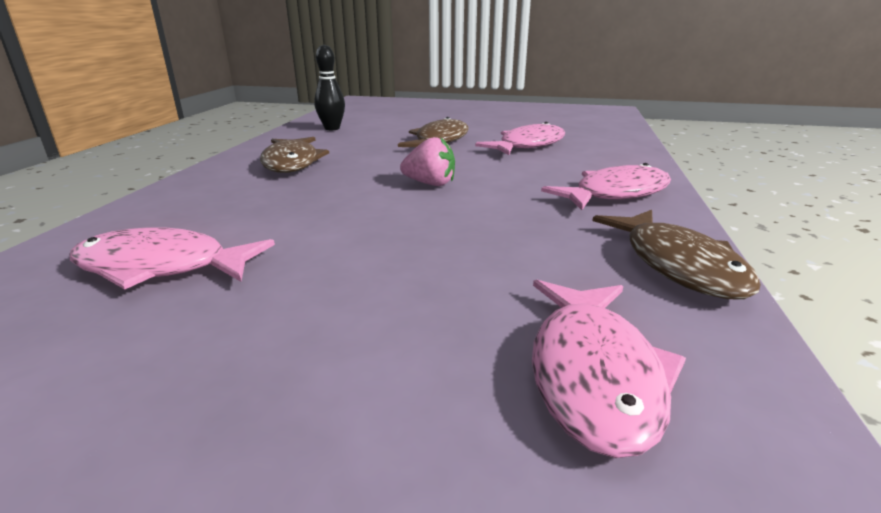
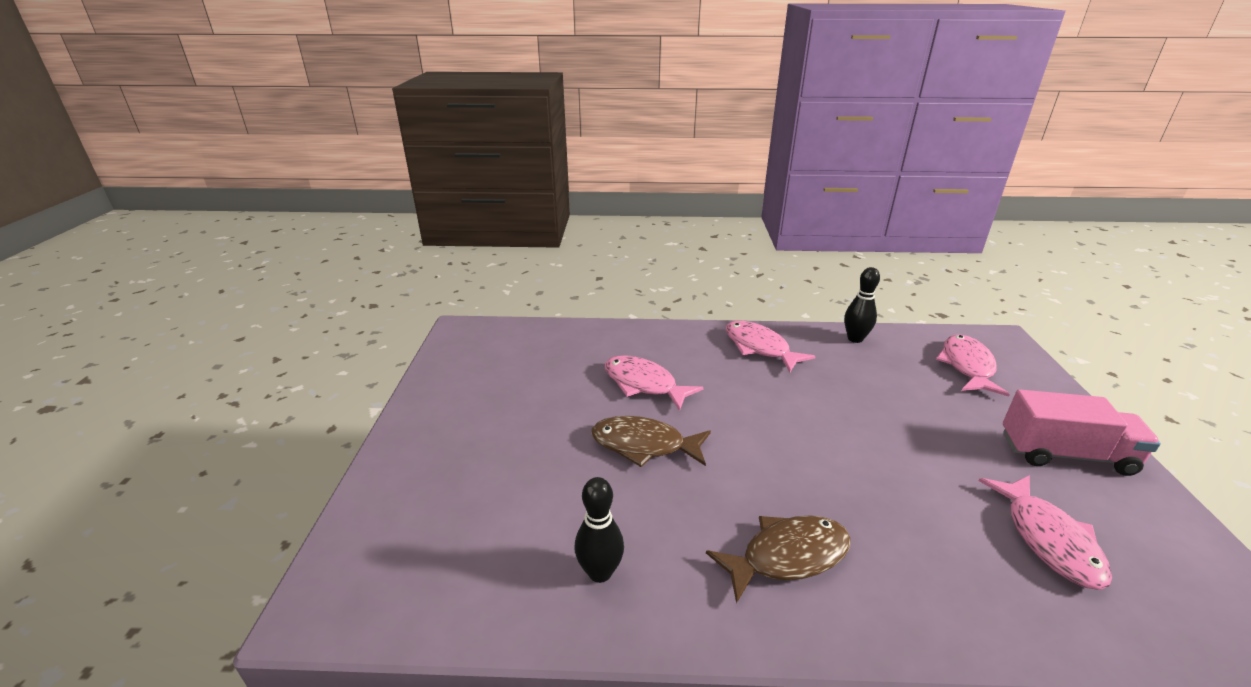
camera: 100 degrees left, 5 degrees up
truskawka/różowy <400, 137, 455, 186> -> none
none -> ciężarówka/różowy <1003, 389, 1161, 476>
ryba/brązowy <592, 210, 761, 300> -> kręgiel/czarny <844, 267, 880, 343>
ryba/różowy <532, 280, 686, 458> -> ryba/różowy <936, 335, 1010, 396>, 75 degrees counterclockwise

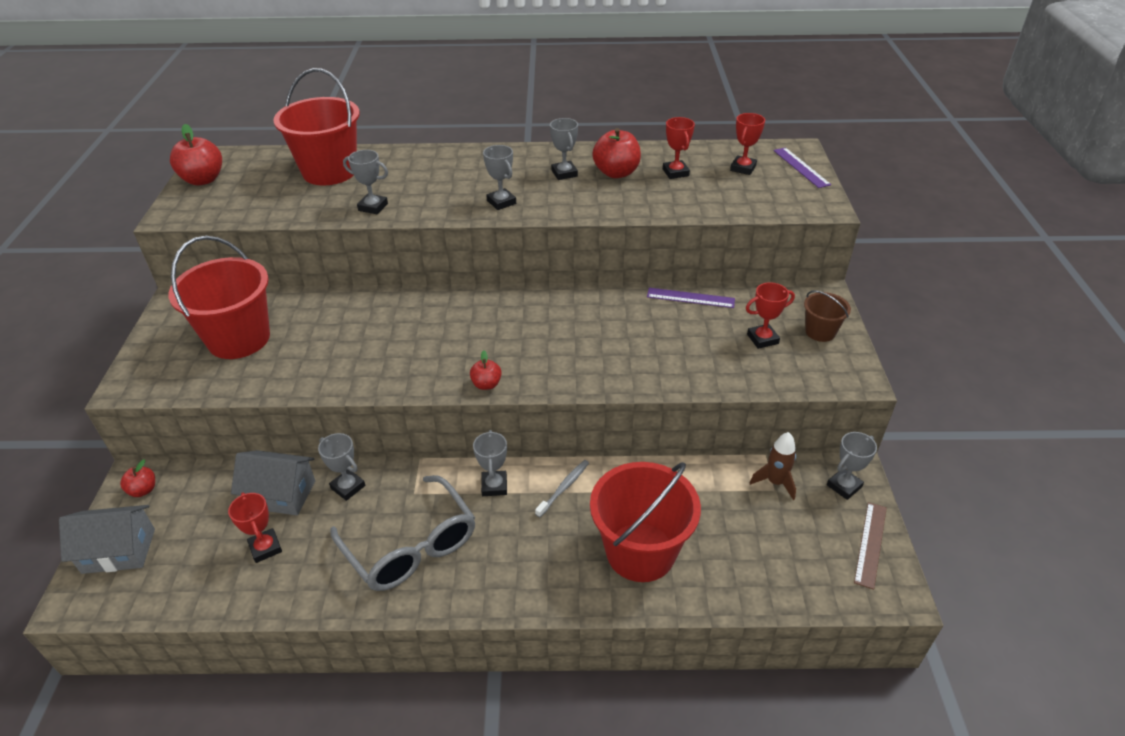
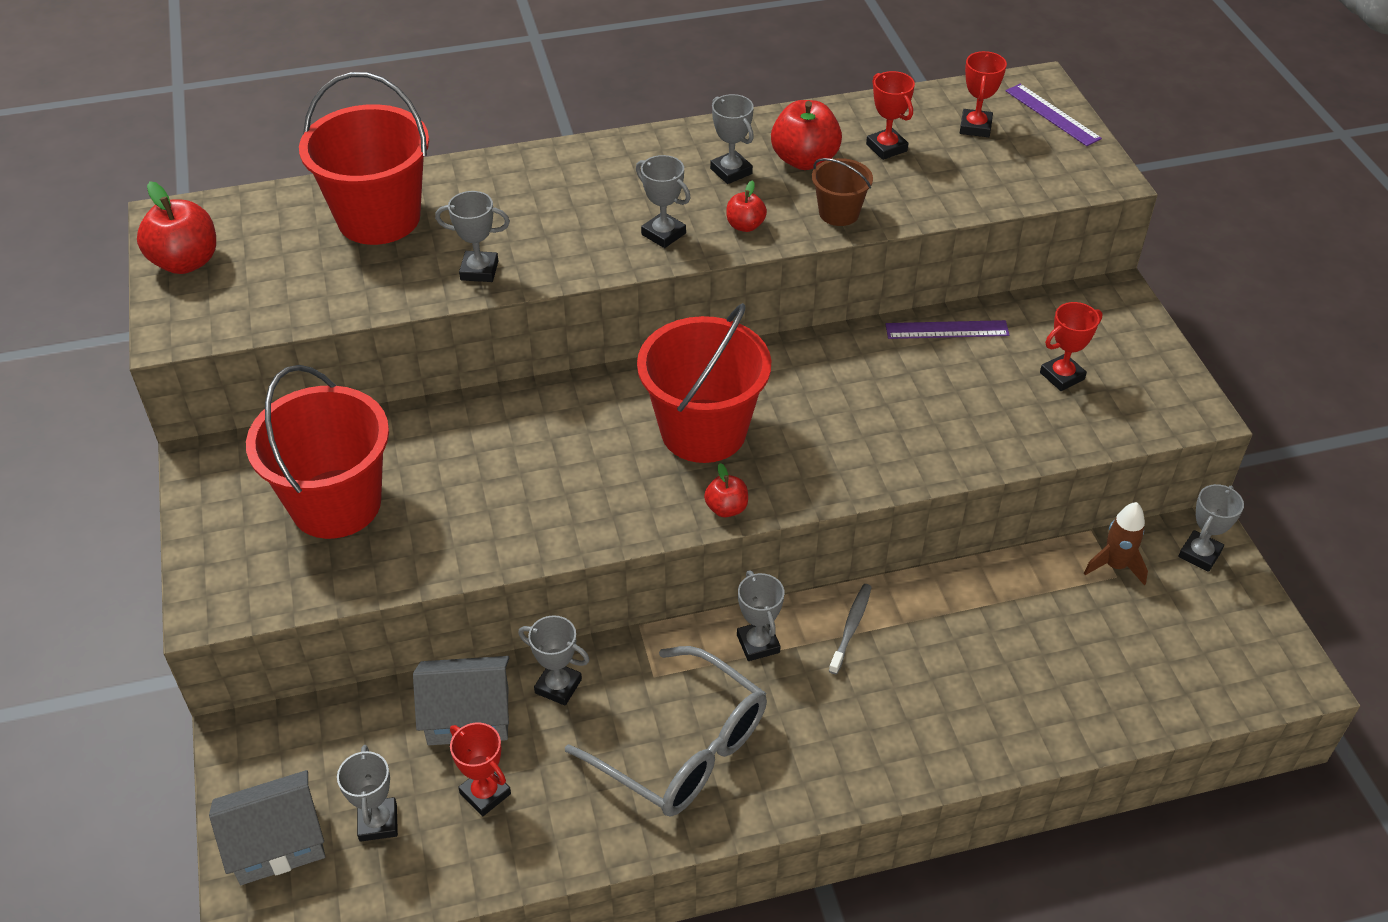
camera: 15 degrees left, 5 degrees up
linijka/brązowy <854, 502, 887, 590> -> none
none -> puchar/szary <337, 745, 398, 842>
jabłko/czerwony <120, 459, 155, 497> -> jabłko/czerwony <726, 180, 767, 232>, shifted
wiadro/czerwony <590, 462, 701, 582> -> wiadro/czerwony <637, 303, 771, 463>, shifted
wiadro/brązowy <804, 291, 851, 342> -> wiadro/brązowy <812, 158, 873, 226>, shifted

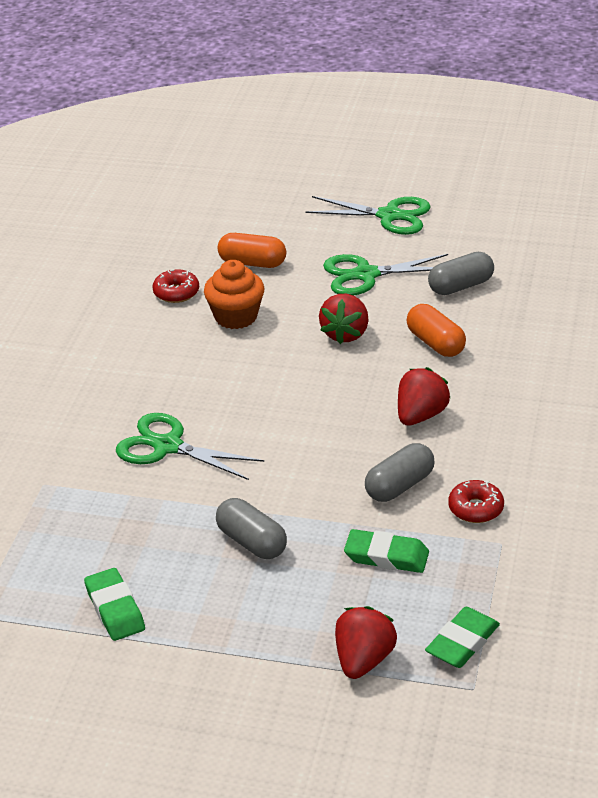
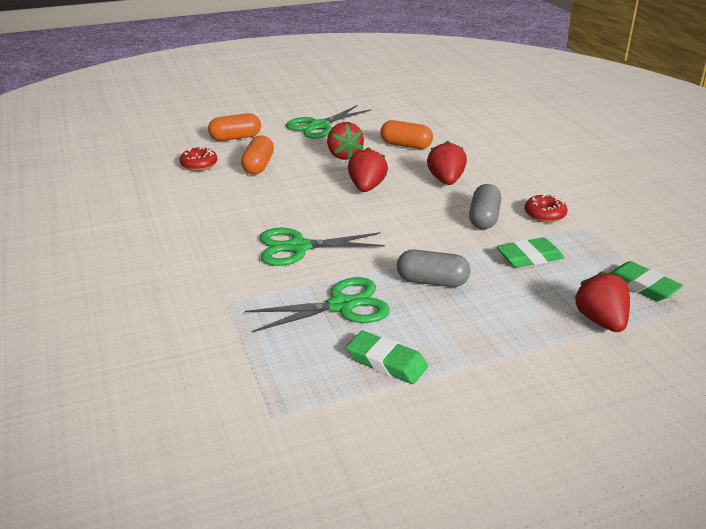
camera: 35 degrees left, 5 degrees down
kapsułka/szary <428, 252, 494, 295> -> none
none -> truskawka/czerwony <348, 147, 388, 192>
nożyczki/zielony <305, 196, 431, 235> -> nożyczki/zielony <245, 277, 390, 333>, shifted
muffinka/pomarańczowy <204, 260, 264, 329> -> kapsułka/pomarańczowy <241, 135, 274, 174>
gumka do mazania/zielony <425, 607, 500, 668> -> gumka do mazania/zielony <608, 261, 683, 301>, 45 degrees counterclockwise

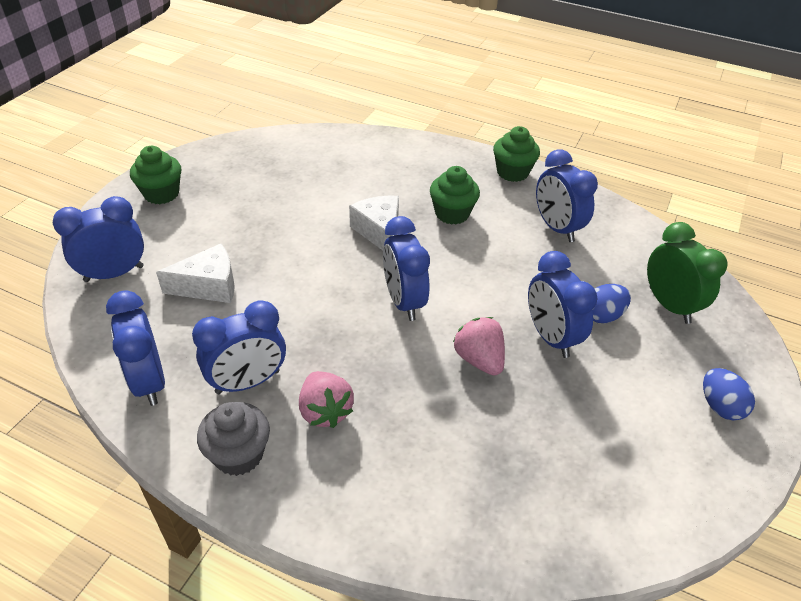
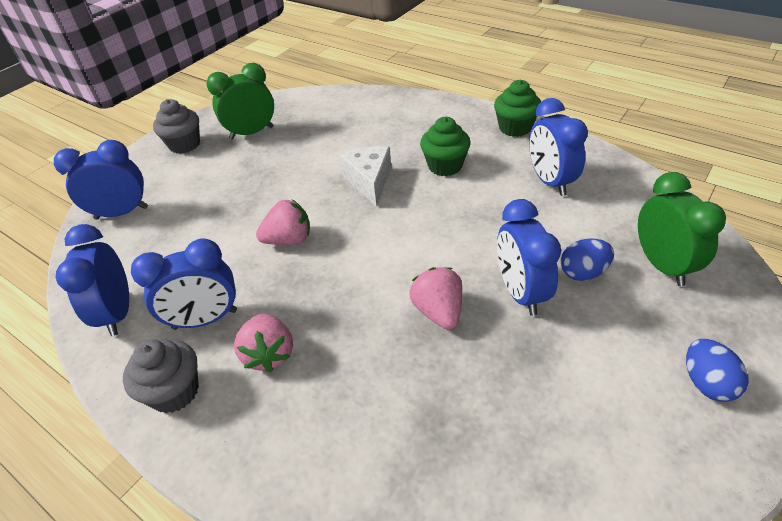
camera: 15 degrees right, 0 degrees up
ser/biały <156, 244, 235, 303> -> none
budzik/niebieski <383, 216, 430, 321> -> none
none -> budzik/zielony <206, 63, 274, 140>
none -> truskawka/różowy <256, 199, 310, 245>
muffinka/zielony <130, 146, 181, 204> -> muffinka/szary <153, 99, 200, 154>

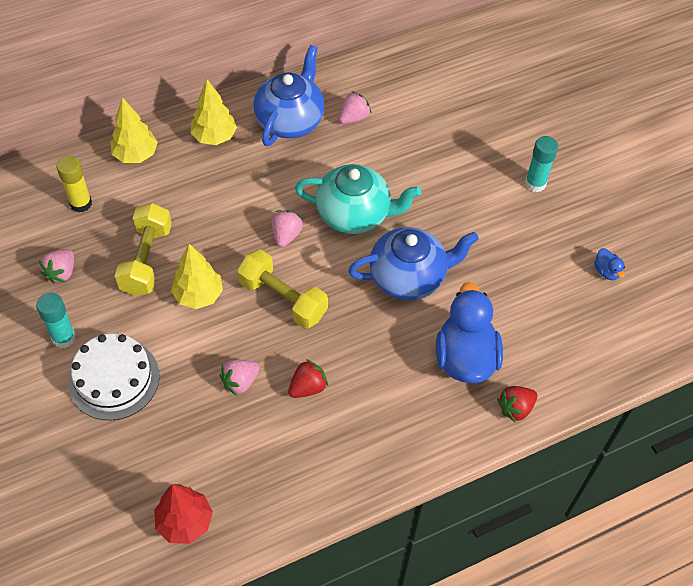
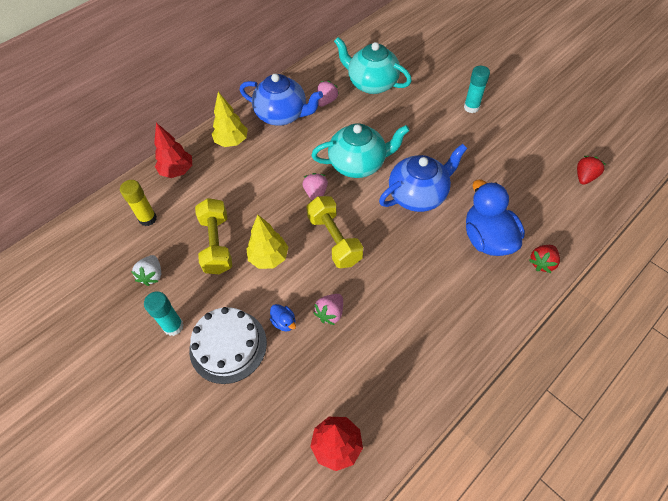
camera: 15 degrees left, 0 degrees up
none -> imbryk/turkusowy <334, 37, 412, 94>
truskawka/czerwony <288, 359, 328, 398> -> truskawka/czerwony <577, 156, 606, 185>, shifted
kaczka/niebieski <594, 248, 625, 280> -> kaczka/niebieski <270, 304, 296, 331>, shifted
truskawka/różowy <39, 249, 74, 283> -> truskawka/biały <131, 255, 161, 286>
drzewko/żółty <110, 97, 158, 163> -> drzewko/czerwony <154, 123, 192, 178>
hantel/żółty <237, 250, 328, 329> -> hantel/żółty <306, 196, 363, 268>, 45 degrees clockwise
imbryk/niebieski <253, 45, 324, 146> -> imbryk/niebieski <240, 73, 323, 126>, 105 degrees clockwise

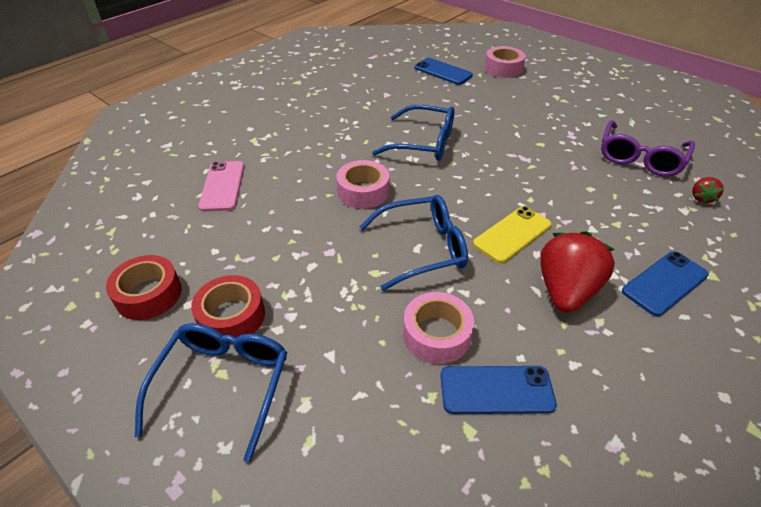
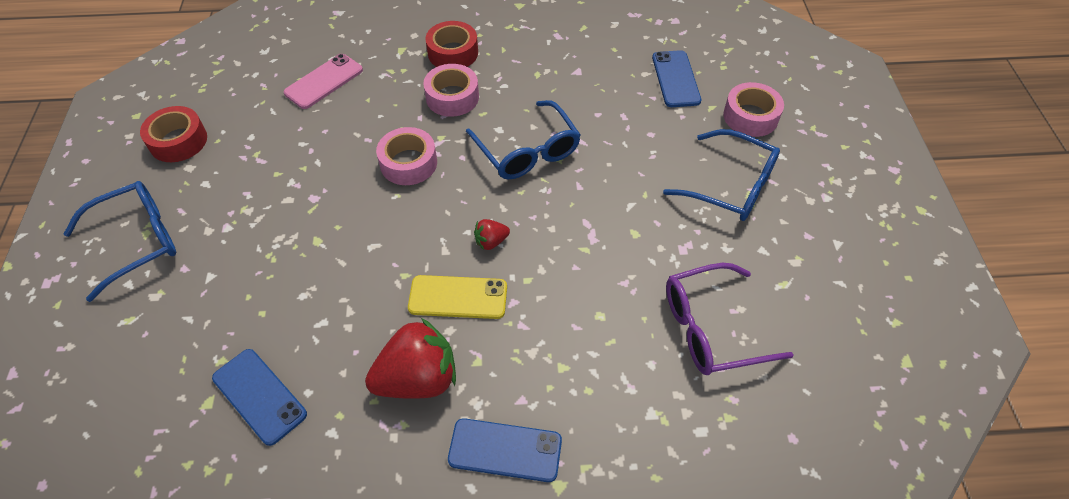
camera: 45 degrees right, 10 degrees up
taśma klejąca/czerwony <191, 275, 265, 344> -> taśma klejąca/czerwony <425, 21, 478, 67>, shifted
okulary/niebieski <359, 195, 468, 291> -> okulary/niebieski <663, 129, 780, 221>, shifted
taśma klejąca/różowy <403, 292, 474, 364> -> taśma klejąca/różowy <423, 64, 479, 117>, shifted
truskawka/czerwony <692, 177, 724, 204> -> truskawka/czerwony <474, 219, 510, 250>, shifted

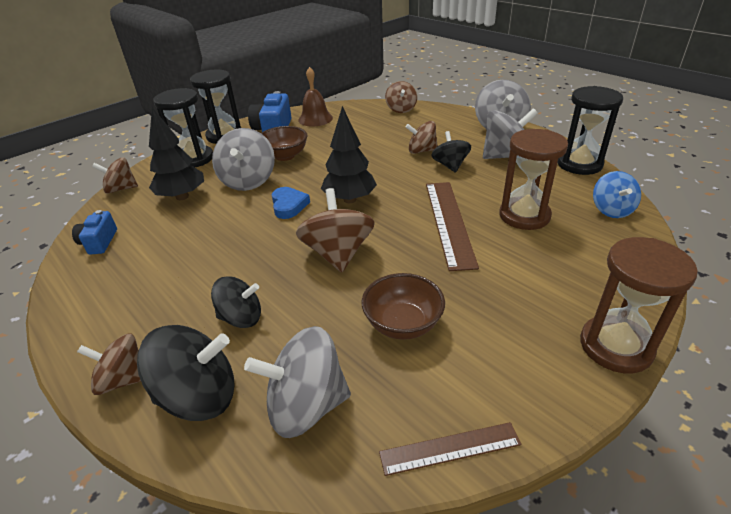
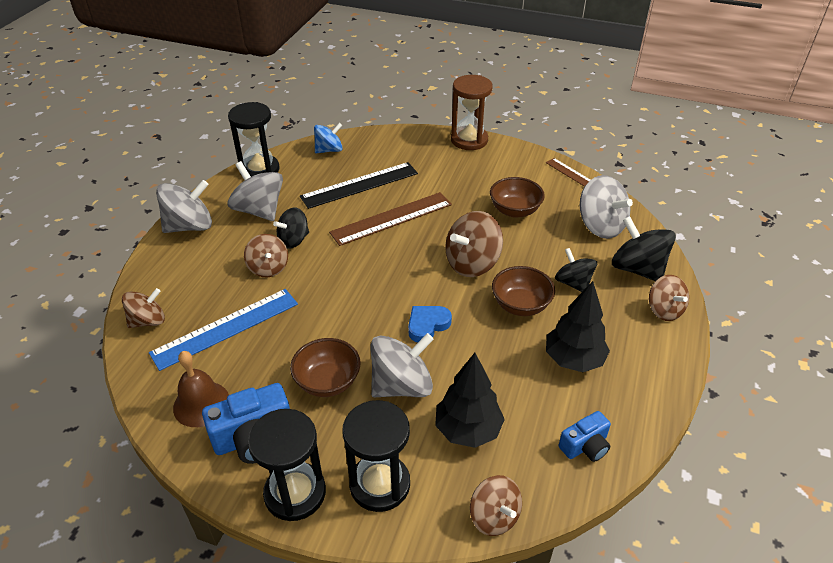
camera: 120 degrees left, 5 degrees up
none -> linijka/niebieski <149, 289, 298, 371>
none -> miska/brązowy <492, 266, 555, 316>
drzewko/czarny <321, 106, 377, 203> -> drzewko/czarny <546, 281, 610, 372>, shifted
klepsydra/brązowy <499, 129, 568, 230> -> linijka/czarny <300, 162, 418, 209>

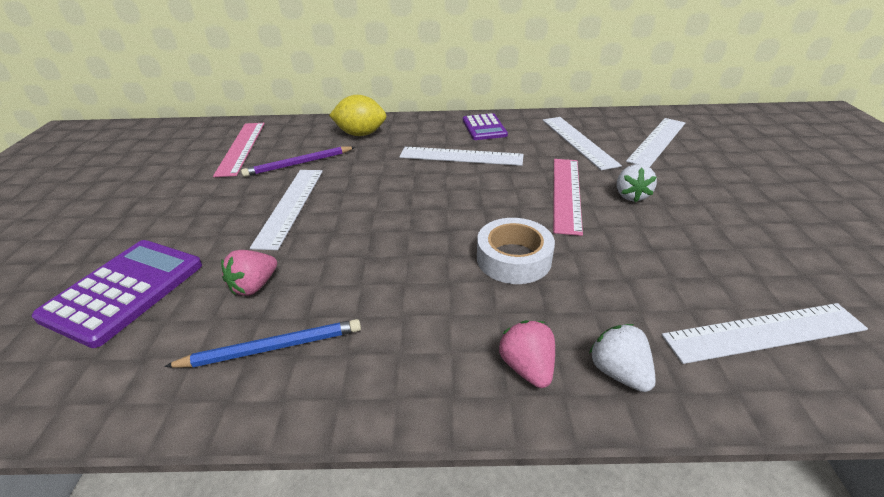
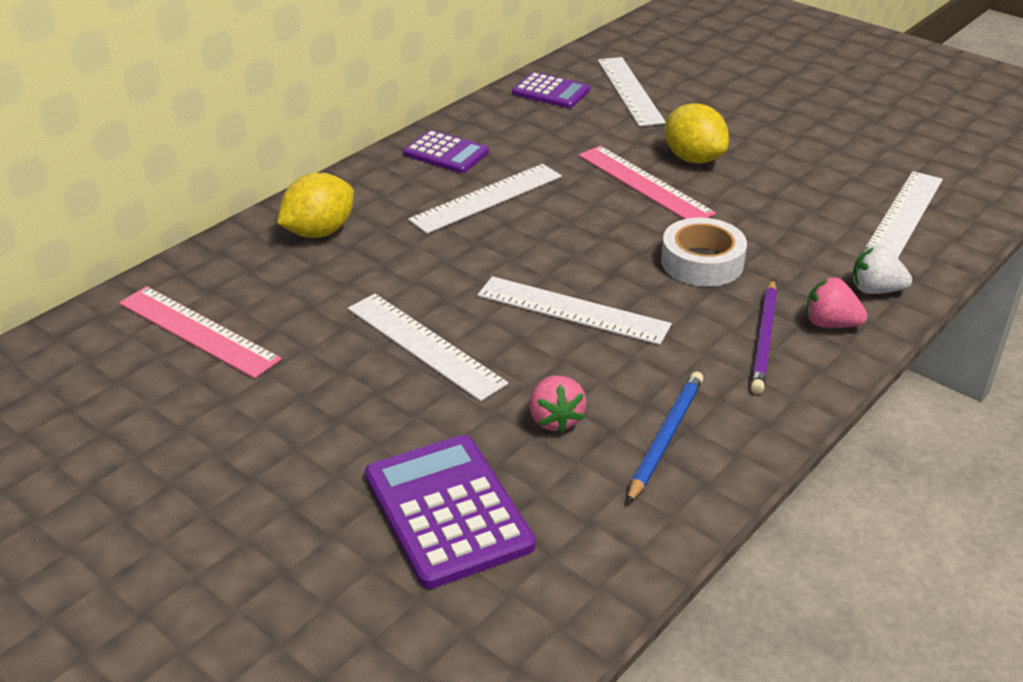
camera: 50 degrees left, 0 degrees up
none -> kalkulator/fioletowy <512, 72, 590, 108>
ołówek/fioletowy <241, 146, 355, 177> -> ołówek/fioletowy <751, 279, 777, 394>, shifted
linijka/biały <543, 117, 622, 170> -> linijka/biały <477, 276, 672, 345>, shifted
truskawka/biały <617, 164, 657, 202> -> cytryna/żółty <665, 103, 729, 163>

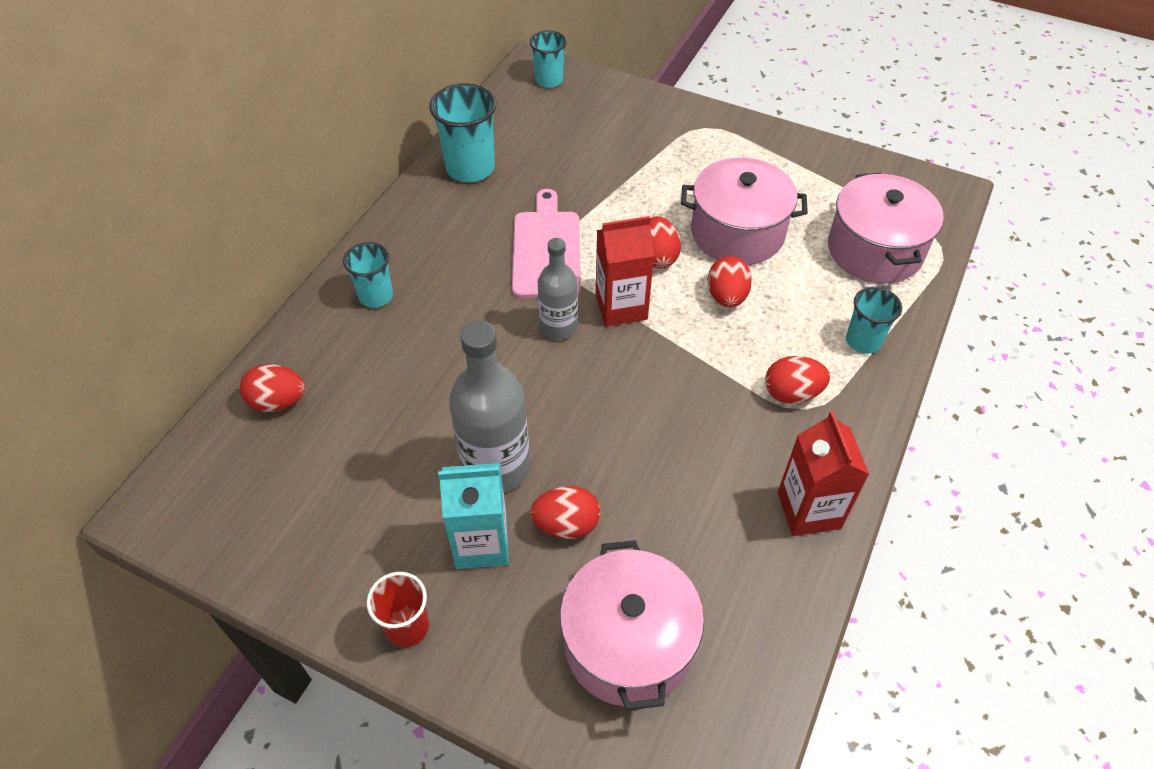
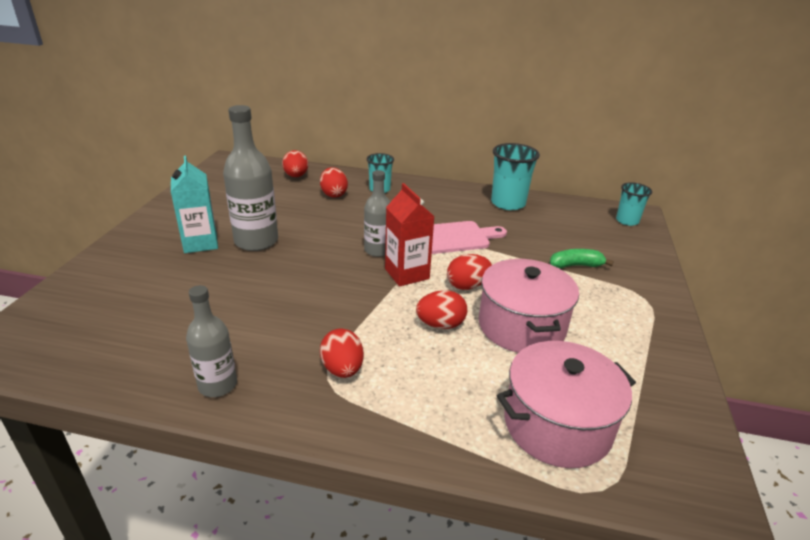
camera: 75 degrees right, 20 degrees down
szklanka/czerwony <367, 572, 429, 647> -> none
garnek/różowy <560, 540, 704, 710> -> none
szklanka/turkusowy <846, 287, 902, 354> -> none
none -> banan/zielony <550, 249, 614, 269>
jajko/czerwony <530, 486, 600, 539> -> jajko/czerwony <320, 167, 348, 198>, shifted
karton mleka/czerwony <778, 411, 869, 536> -> butelka/szary <186, 285, 237, 397>

